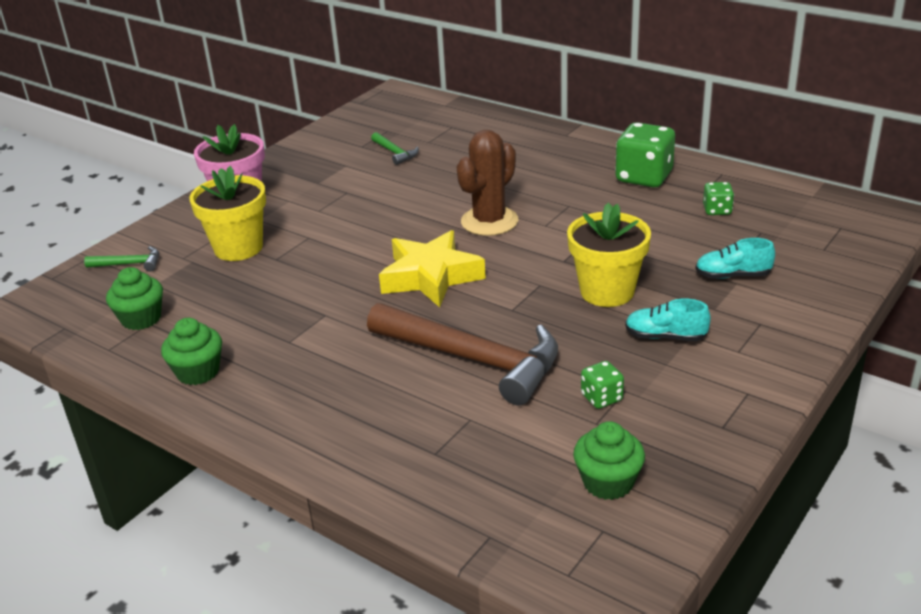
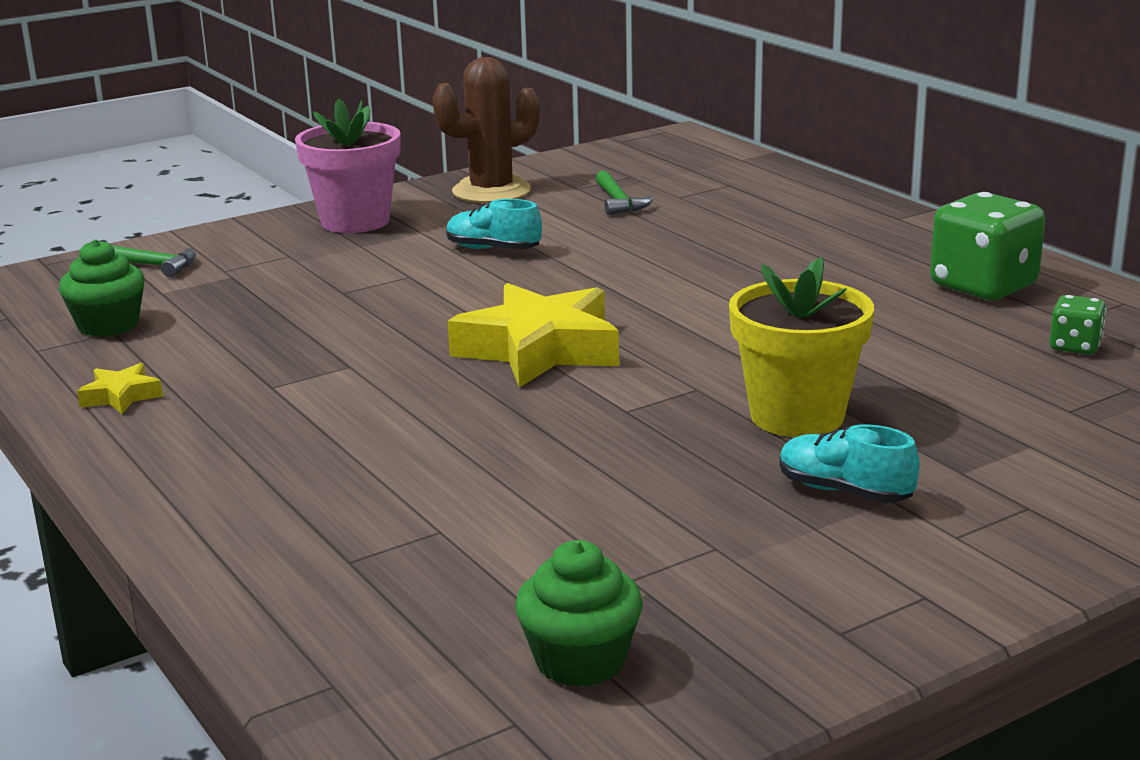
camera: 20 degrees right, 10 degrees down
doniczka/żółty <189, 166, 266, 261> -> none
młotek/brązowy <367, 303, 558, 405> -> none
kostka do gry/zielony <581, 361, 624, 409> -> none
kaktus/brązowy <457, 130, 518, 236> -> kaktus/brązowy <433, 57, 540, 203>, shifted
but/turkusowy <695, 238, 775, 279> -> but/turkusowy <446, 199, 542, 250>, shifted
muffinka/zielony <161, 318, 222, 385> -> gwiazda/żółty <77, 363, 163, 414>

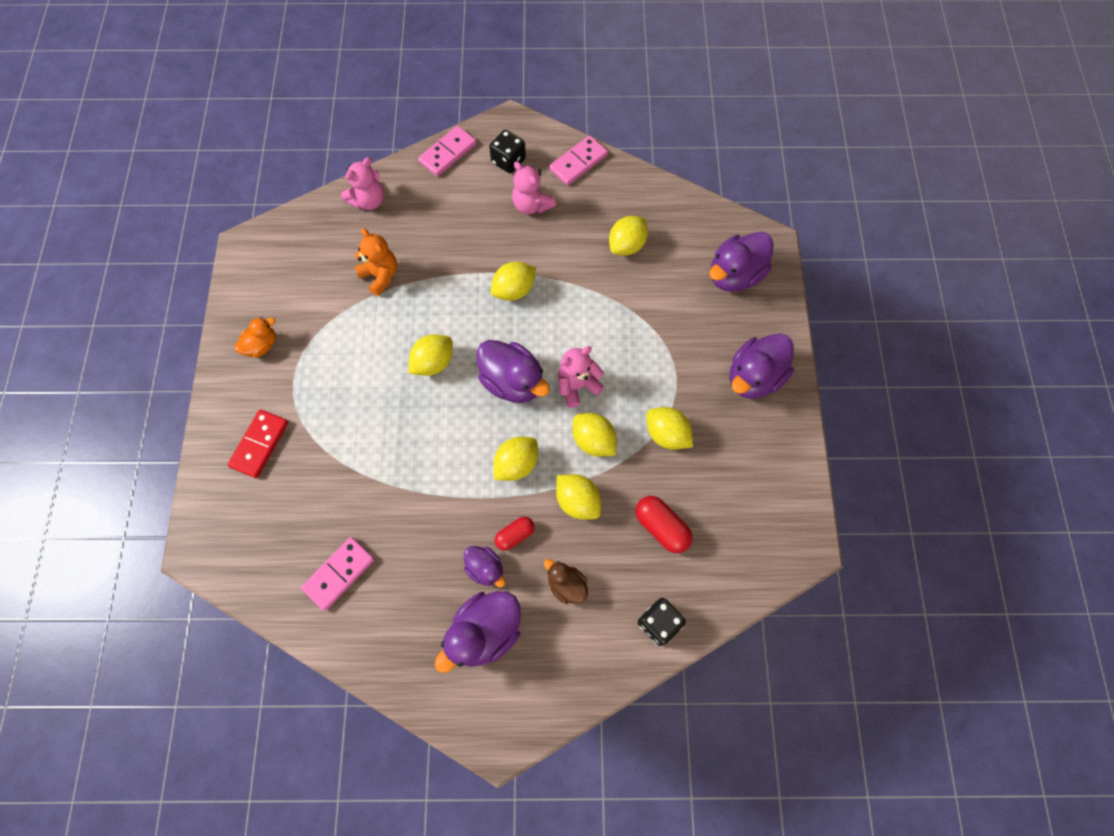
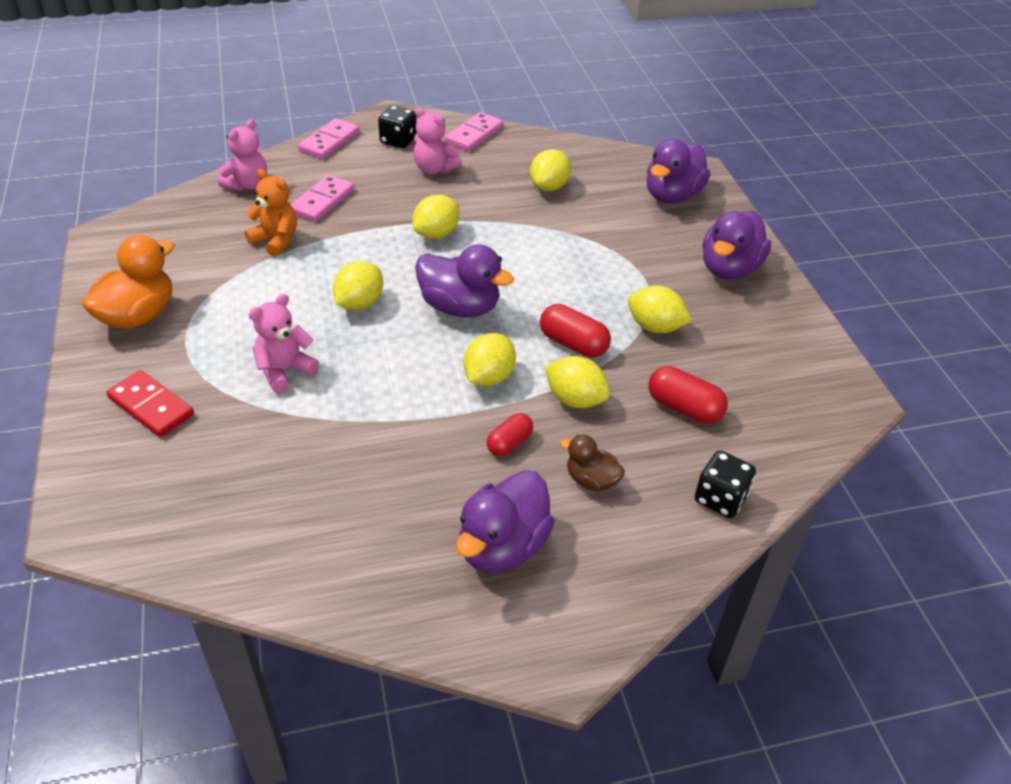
camera: 15 degrees left, 25 degrees down
kaczka/fioletowy <464, 546, 505, 587> -> none
kostka domina/różowy <301, 537, 375, 611> -> kostka domina/różowy <290, 175, 354, 222>, shifted
miś/różowy <558, 346, 605, 408> -> miś/różowy <249, 294, 320, 393>, shifted
cytryna/żółty <573, 413, 617, 456> -> kapsułka/czerwony <540, 304, 611, 358>
kostka domina/czerwony <228, 409, 288, 478> -> kostka domina/czerwony <106, 370, 194, 437>, 60 degrees counterclockwise
kaczka/pomarańczowy <235, 317, 276, 357> -> kaczka/pomarańczowy <82, 235, 175, 329>, x1.78

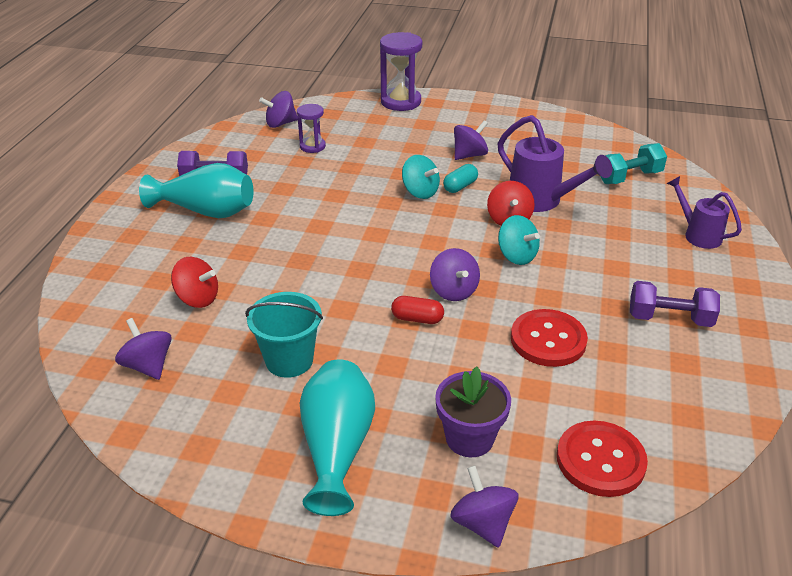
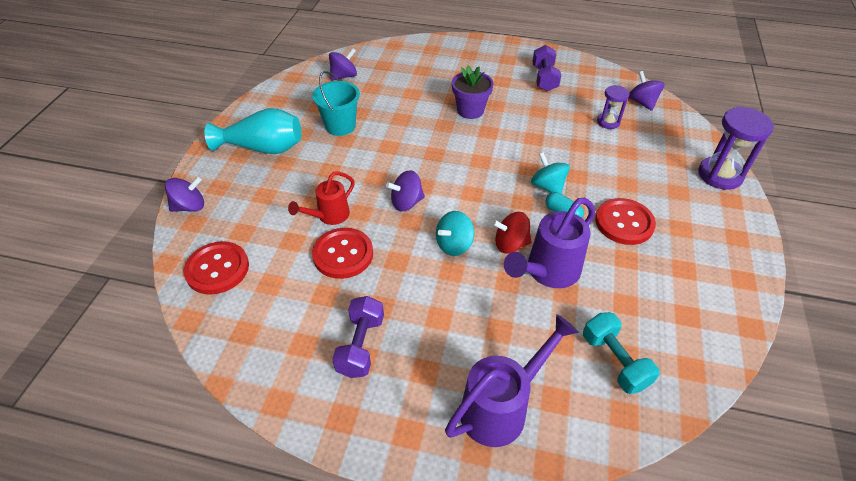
camera: 90 degrees right, 10 degrees up
wazon/turkusowy <139, 163, 254, 218> -> none
bączek/czerwony <171, 257, 218, 308> -> none
kapsułka/czerwony <391, 296, 444, 324> -> none
none -> konewka/czerwony <288, 172, 355, 225>
doniczka/fioletowy <435, 367, 511, 457> -> doniczka/fioletowy <452, 65, 494, 119>, shifted
bączek/fioletowy <454, 120, 488, 160> -> guzik/czerwony <595, 198, 656, 245>
bączek/turkusowy <402, 155, 440, 199> -> bączek/turkusowy <531, 152, 570, 194>, 105 degrees clockwise
konewka/fioletowy <666, 176, 742, 249> -> konewka/fioletowy <445, 314, 579, 447>, x1.58

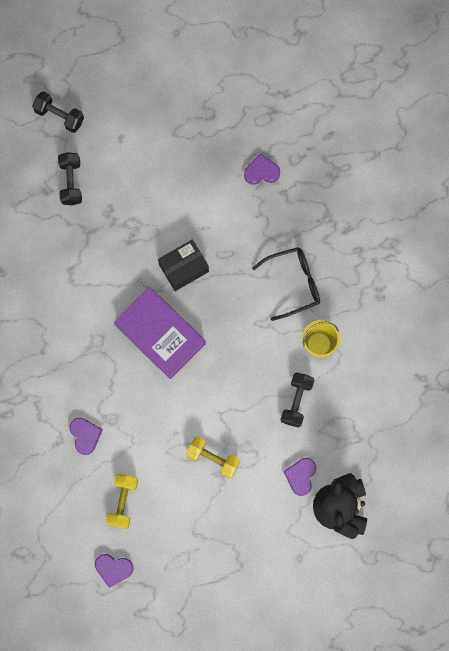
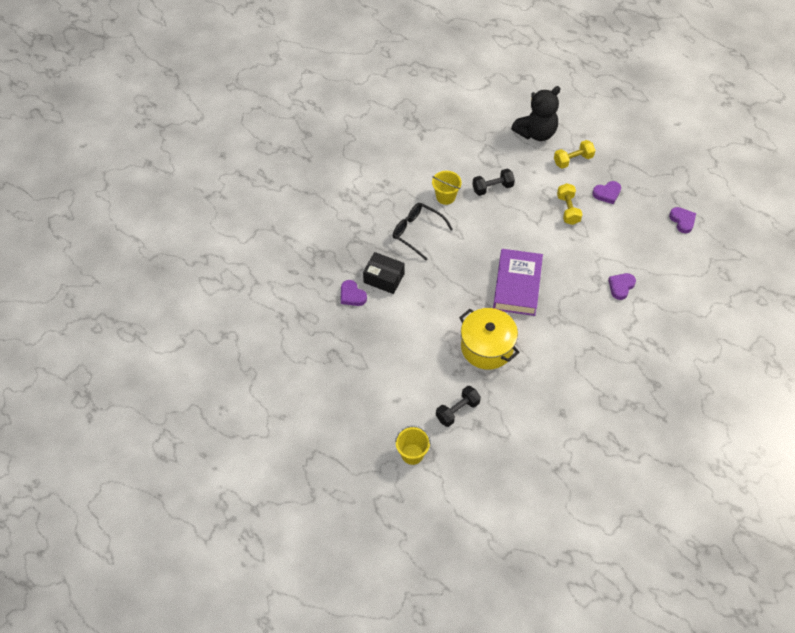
camera: 125 degrees left, 20 degrees down
none -> garnek/żółty <459, 308, 520, 370>
hantel/żółty <106, 474, 138, 529> -> hantel/żółty <554, 140, 595, 169>, shifted
pudełko/czarny <158, 240, 209, 291> -> pudełko/czarny <363, 252, 405, 294>, shifted
serce/fioletowy <283, 458, 316, 496> -> serce/fioletowy <592, 181, 621, 204>, shifted
hantel/czarny <32, 91, 84, 133> -> wiadro/żółty <395, 426, 431, 465>

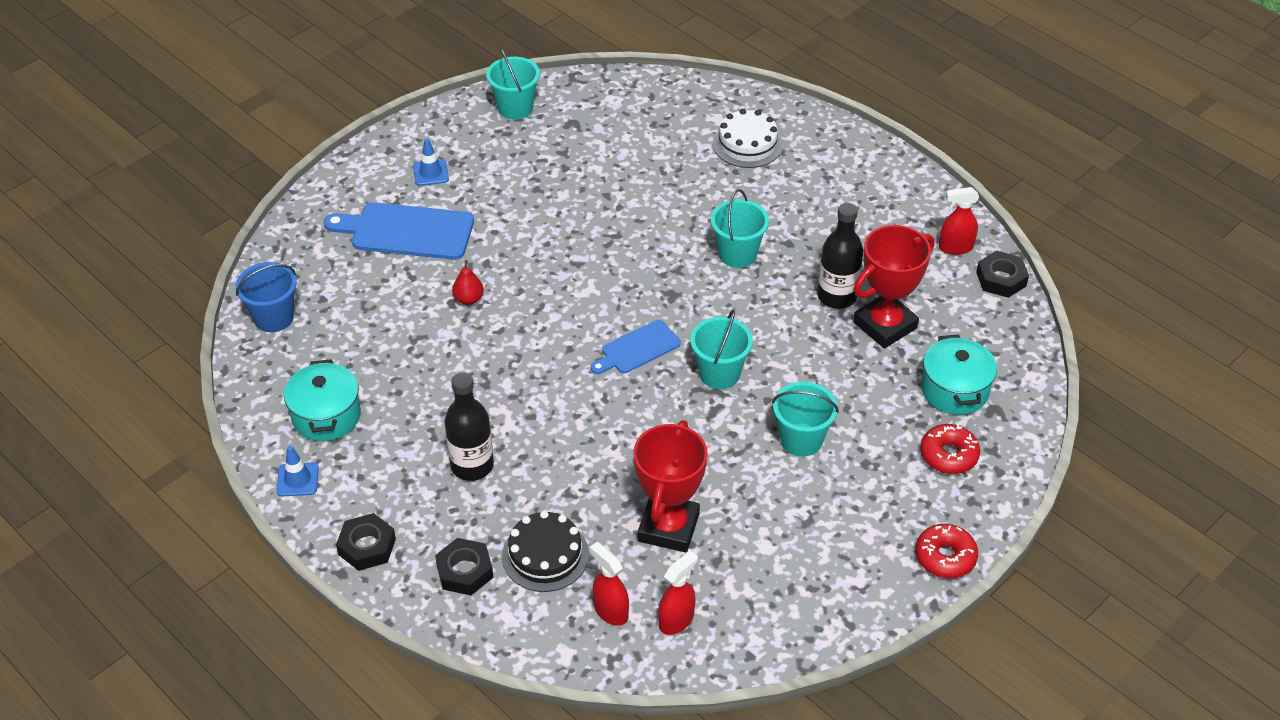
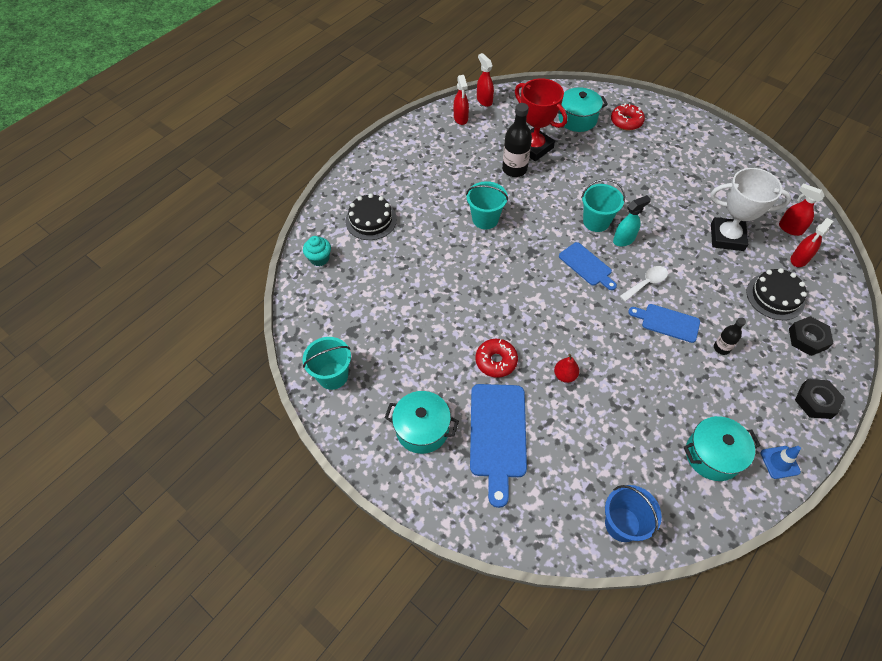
camera: 95 degrees left, 10 degrees up
wiadro/turkusowy <772, 382, 839, 457> -> none
none -> muffinka/turkusowy <303, 236, 331, 266>
none -> spryskiwacz/turkusowy <613, 195, 651, 247>
none -> łyżka/biały <620, 266, 668, 302>
none -> deska do krojenia/niebieski <628, 304, 700, 343>
donut/czerwony <915, 524, 978, 578> -> donut/czerwony <476, 339, 518, 378>, shifted
pachołek/niebieski <413, 138, 449, 186> -> garnek/turkusowy <385, 391, 459, 454>
nakrętka/czarny <976, 251, 1029, 298> -> spryskiwacz/czerwony <477, 53, 494, 107>
puchar/czerwony <633, 420, 708, 552> -> puchar/biały <710, 168, 791, 251>
tort/biały <713, 109, 783, 168> -> tort/czarny <345, 194, 397, 240>
butelka/czarny <445, 372, 494, 481> -> butelka/czarny <714, 317, 746, 355>, x0.56

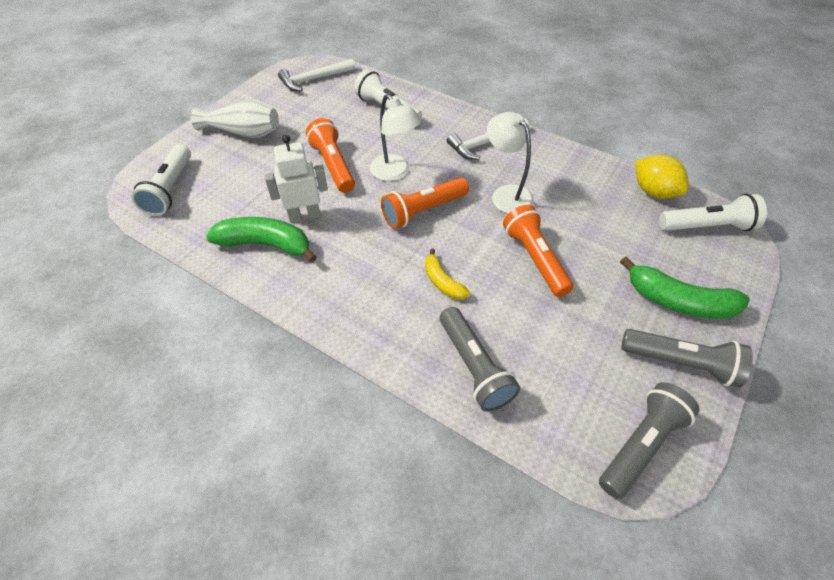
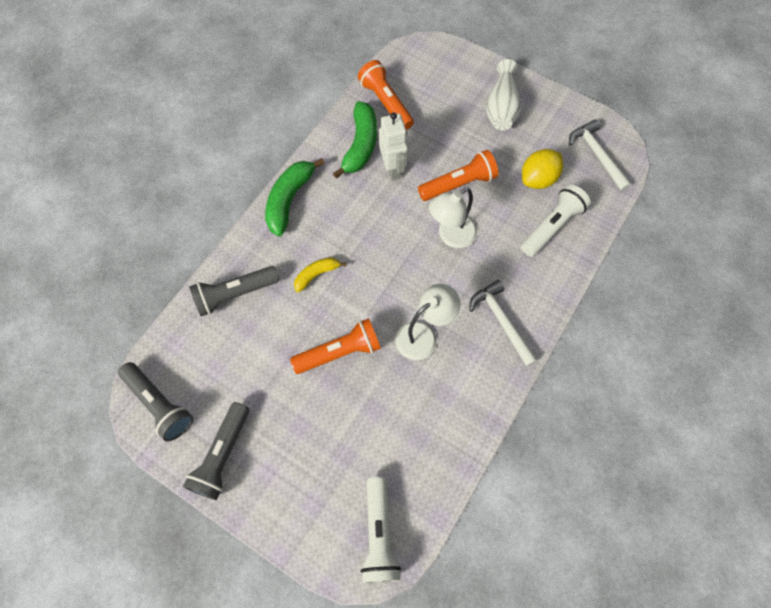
camera: 90 degrees right, 15 degrees up
latarka/biały <131, 145, 191, 216> -> none
latarka/pomarańczowy <381, 177, 469, 229> -> latarka/pomarańczowy <358, 60, 414, 130>, shifted
banan/zielony <620, 256, 750, 319> -> banan/zielony <265, 158, 325, 236>, shifted
cytryna/żółty <635, 155, 689, 199> -> cytryna/żółty <522, 149, 563, 189>, shifted

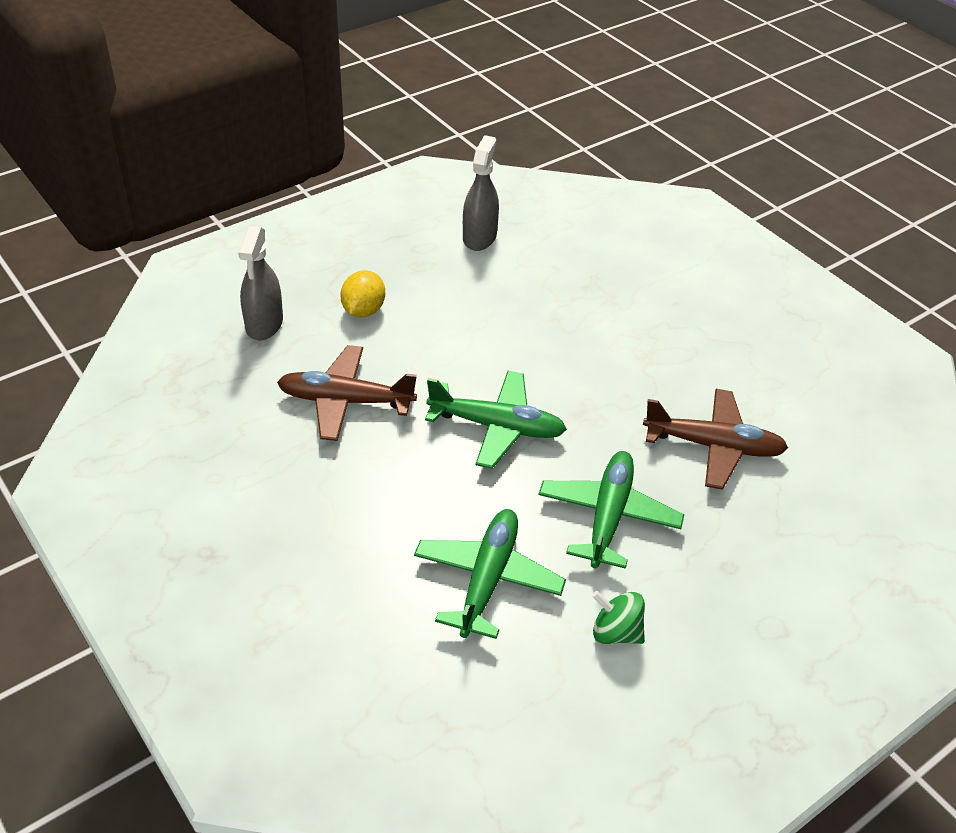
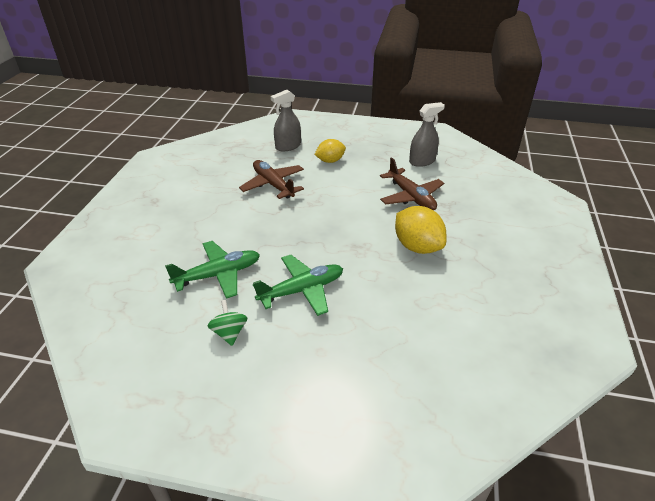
camera: 50 degrees right, 5 degrees down
samolot/zielony <425, 371, 567, 469> -> none
none -> cytryna/żółty <395, 206, 447, 254>
samolot/brązowy <643, 389, 788, 490> -> samolot/brązowy <380, 157, 444, 210>, shifted

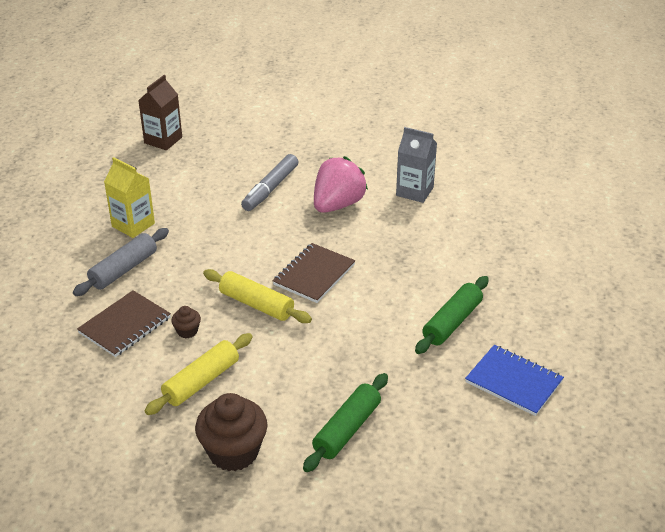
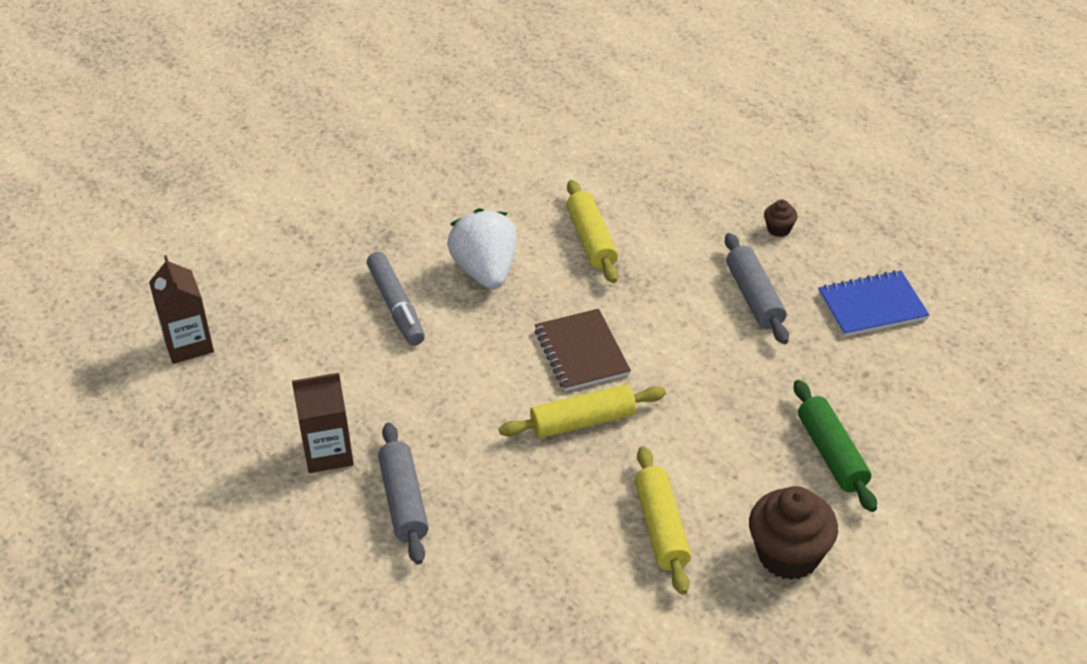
camera: 50 degrees left, 5 degrees up
zeszyt/brązowy <77, 290, 171, 357> -> none
karton mleka/szary <396, 127, 437, 203> -> none
none -> wałek do ciasta/żółty <566, 180, 618, 283>
muffinka/brązowy <171, 306, 201, 338> -> muffinka/brązowy <764, 199, 798, 237>, shifted
karton mleka/żółty <104, 157, 155, 238> -> karton mleka/brązowy <292, 373, 354, 473>
truskawka/różowy <314, 156, 368, 213> -> truskawka/biały <447, 208, 517, 289>
wałek do ciasta/zielony <415, 276, 489, 354> -> wałek do ciasta/szary <725, 233, 789, 344>

